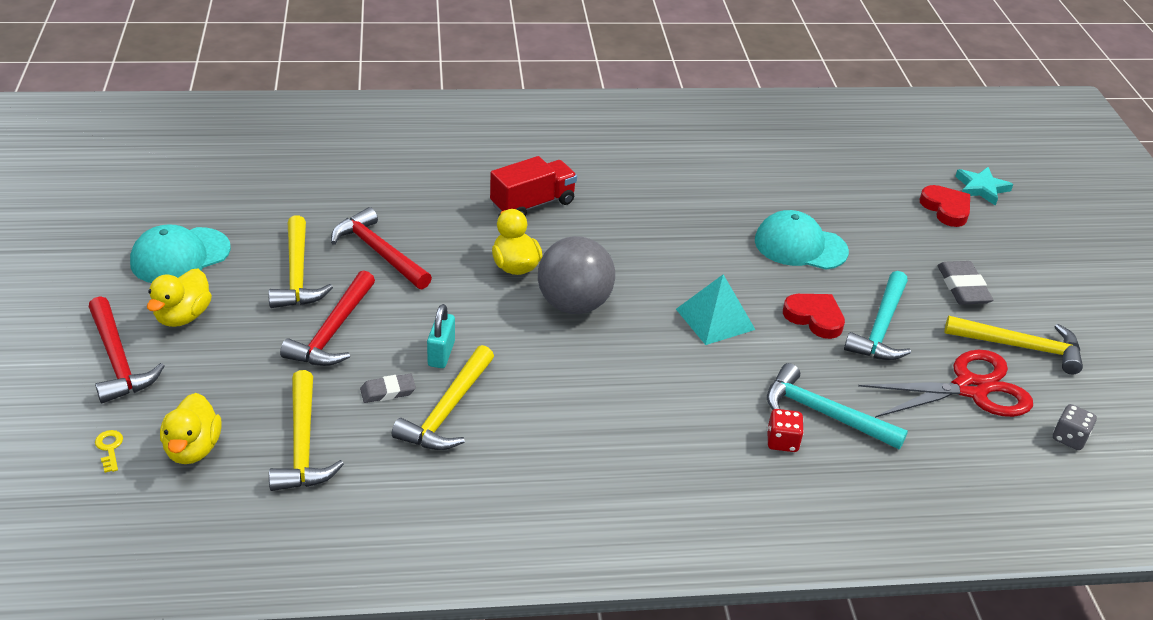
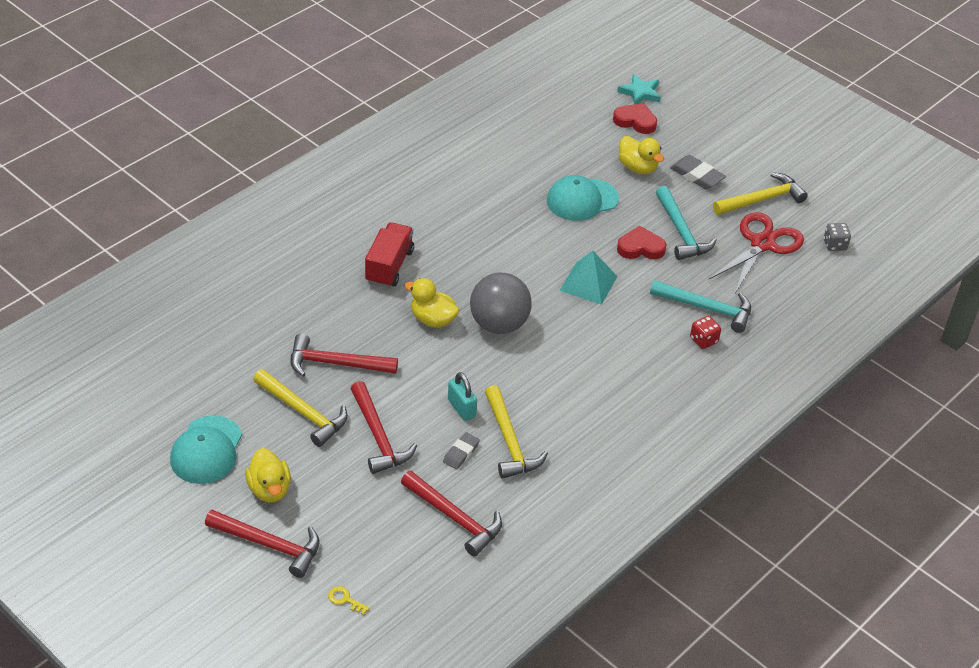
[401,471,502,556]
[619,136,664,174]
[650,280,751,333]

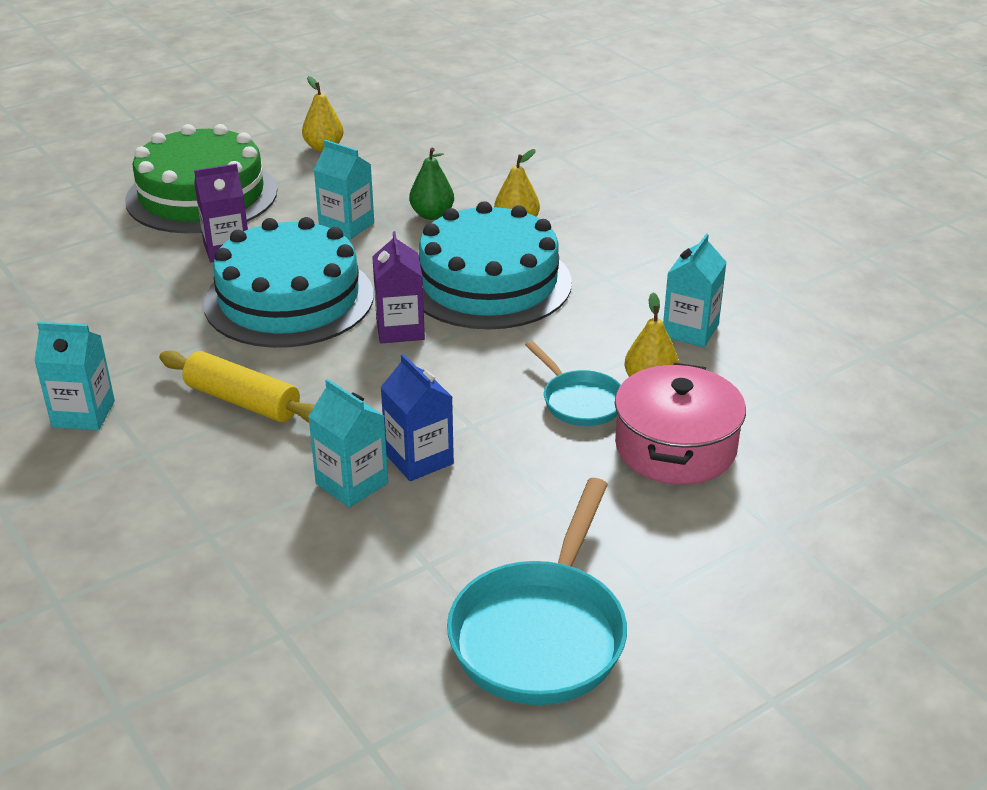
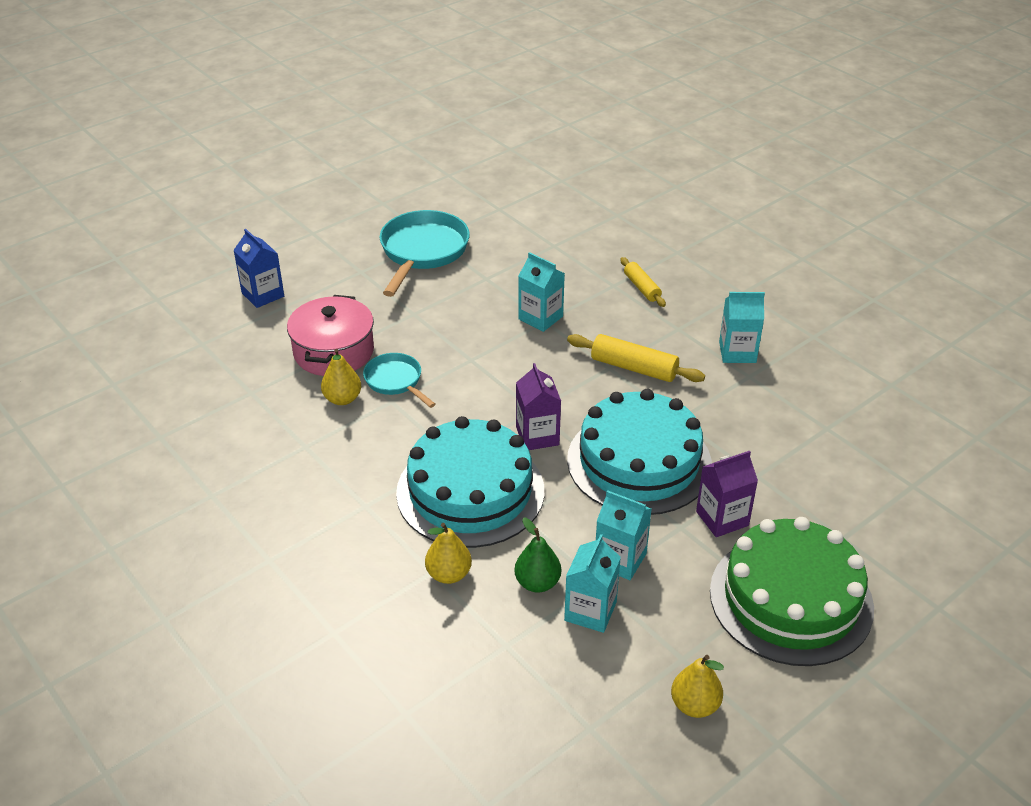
[233,229,284,308]
[564,534,621,633]
[620,257,666,307]

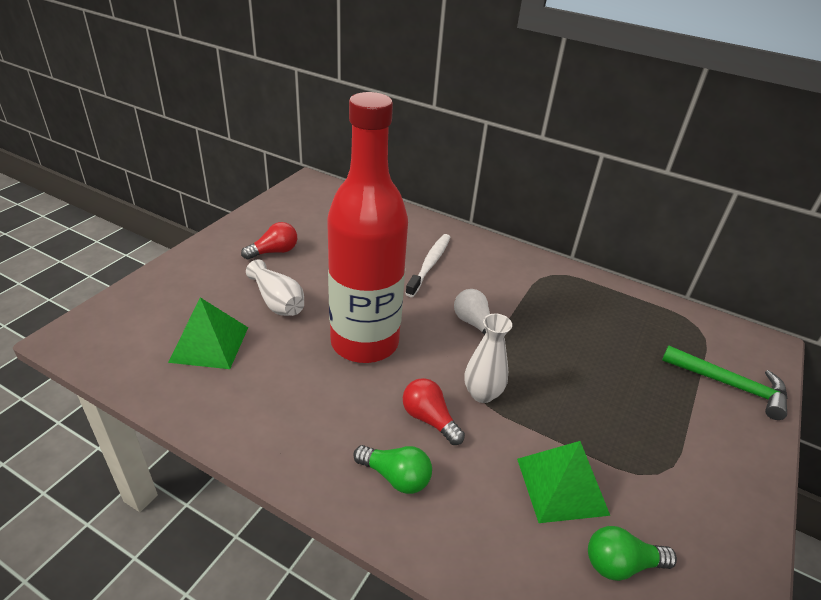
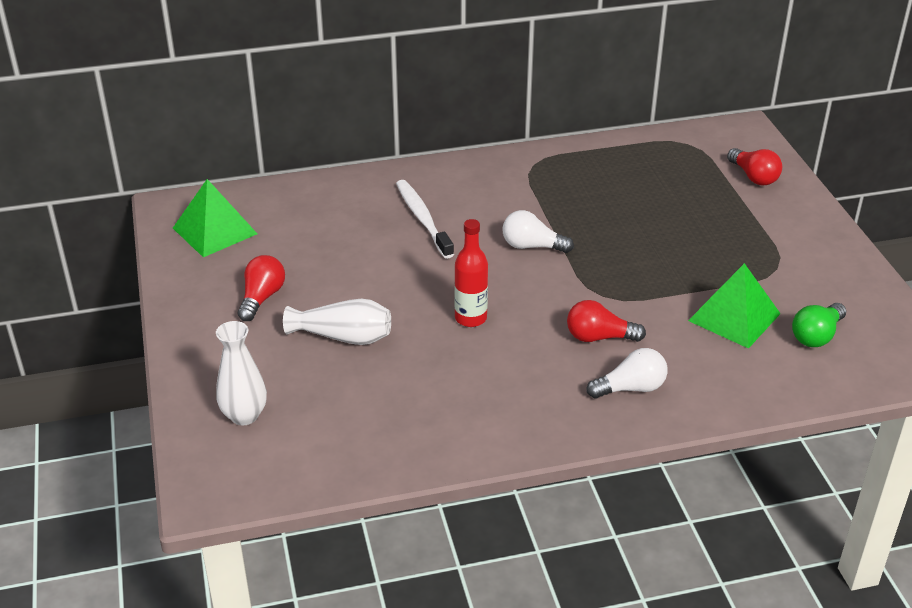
[173,179,257,257]
[216,321,267,425]
[454,219,488,327]
[587,348,667,398]
[727,148,782,185]

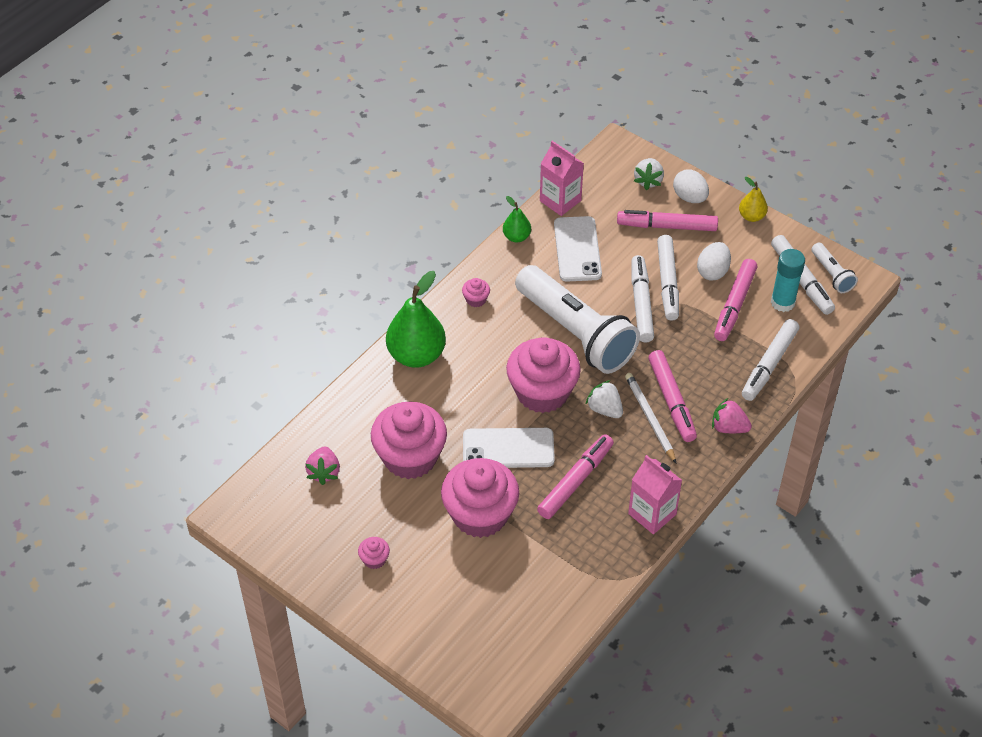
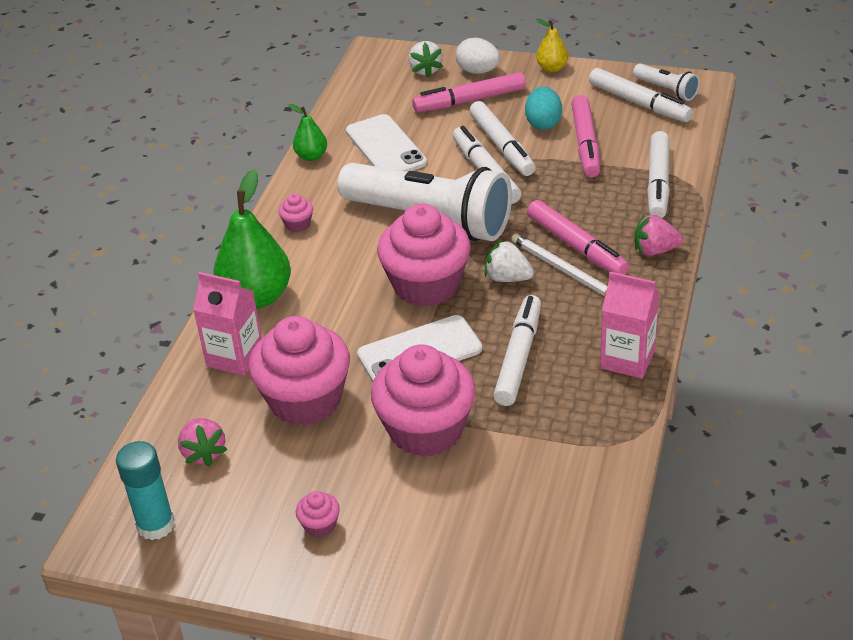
[116,441,175,540]
[193,272,262,376]
[493,295,541,406]
[525,86,562,130]

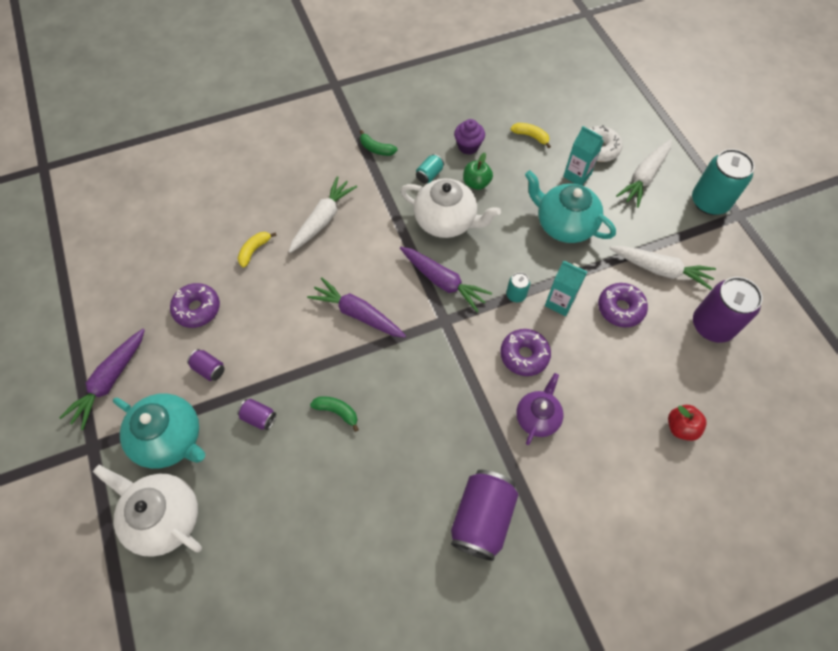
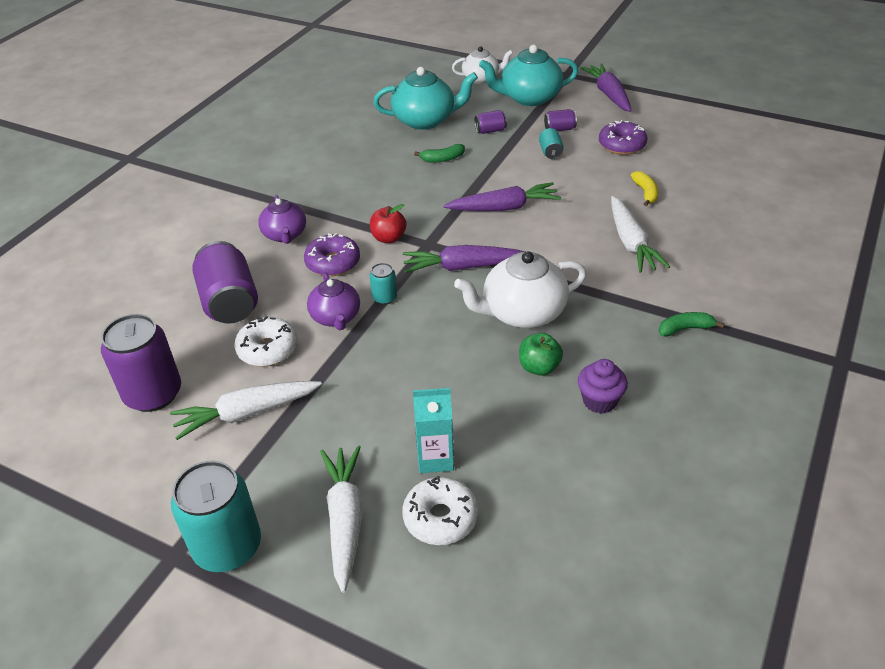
[192,241,258,324]
[234,316,298,367]
[307,272,360,330]
[370,204,406,243]
[373,67,478,130]
[452,47,513,84]
[539,128,564,159]
[511,123,551,148] (first image)

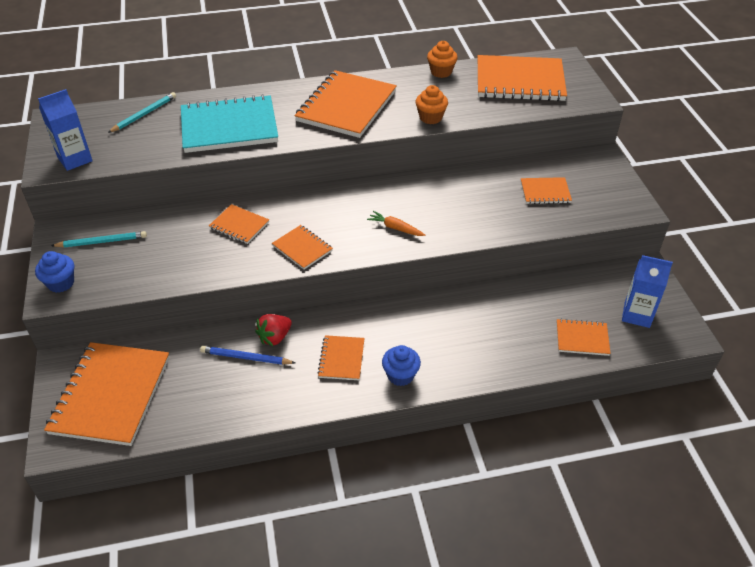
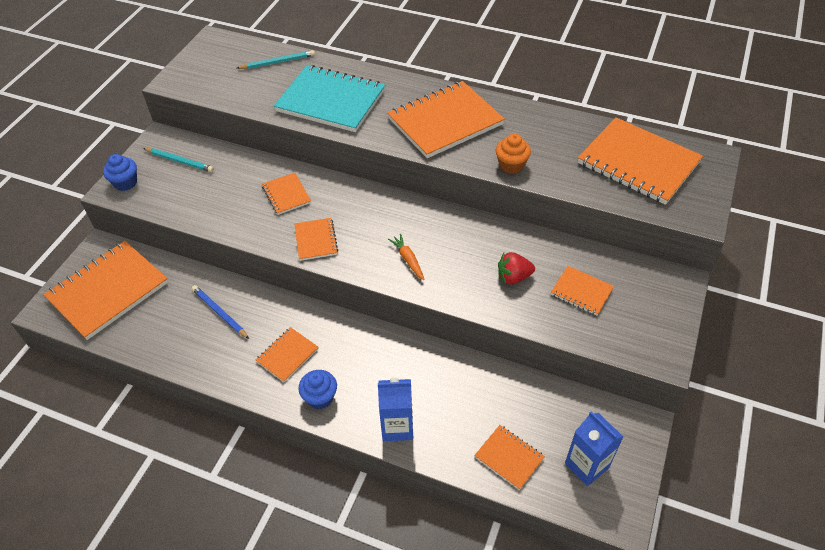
[378,378,413,441]
[498,252,535,284]
[427,41,458,78] (first image)

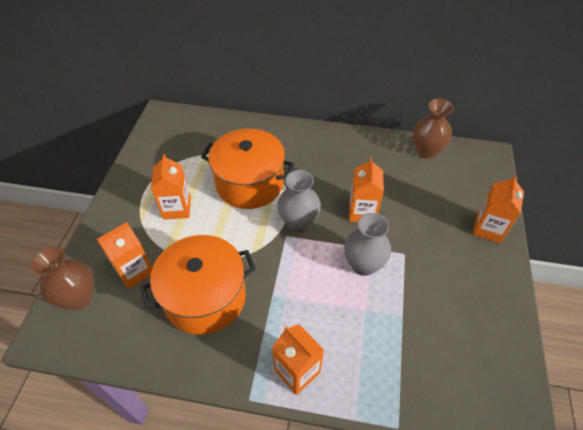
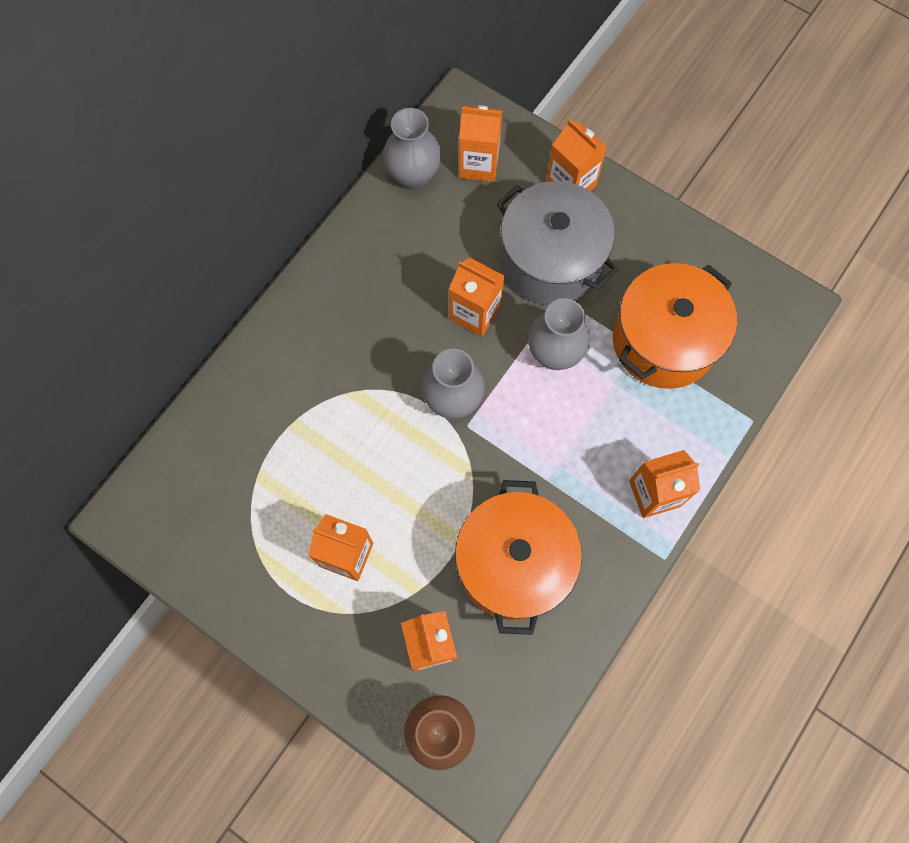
[383,108,441,190]
[459,105,502,182]
[497,181,618,305]
[613,263,737,389]

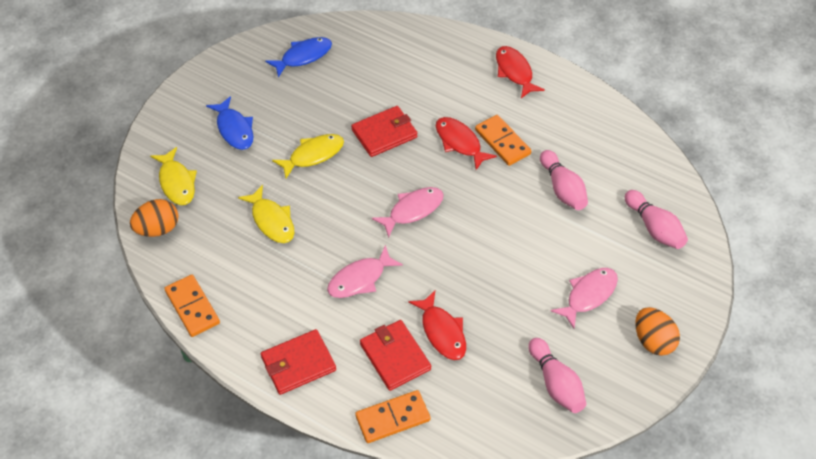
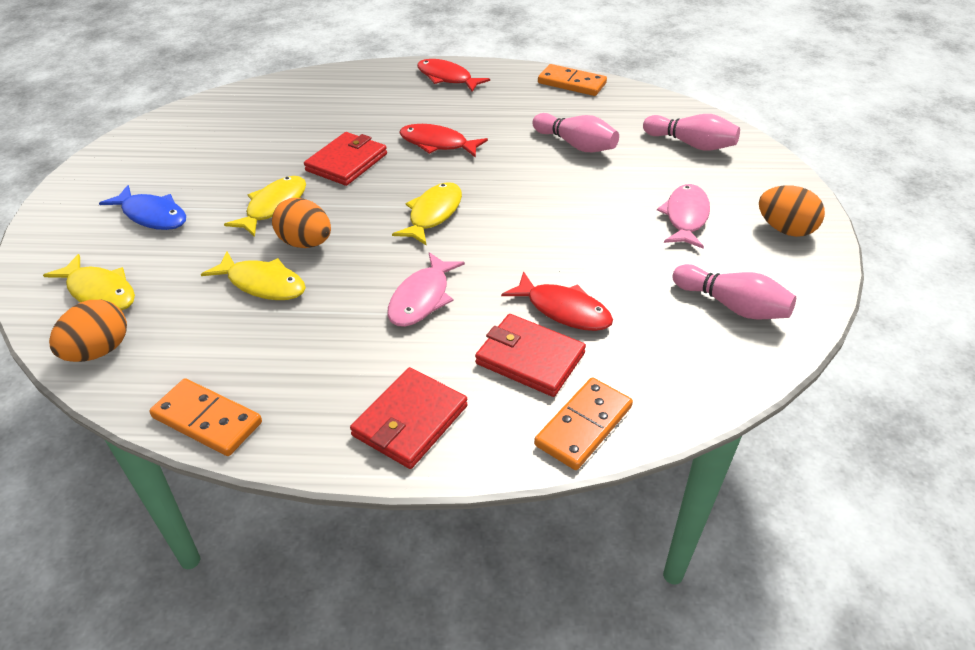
[272,198,331,248]
[392,182,462,246]
[538,64,607,96]
[265,37,332,78] (first image)

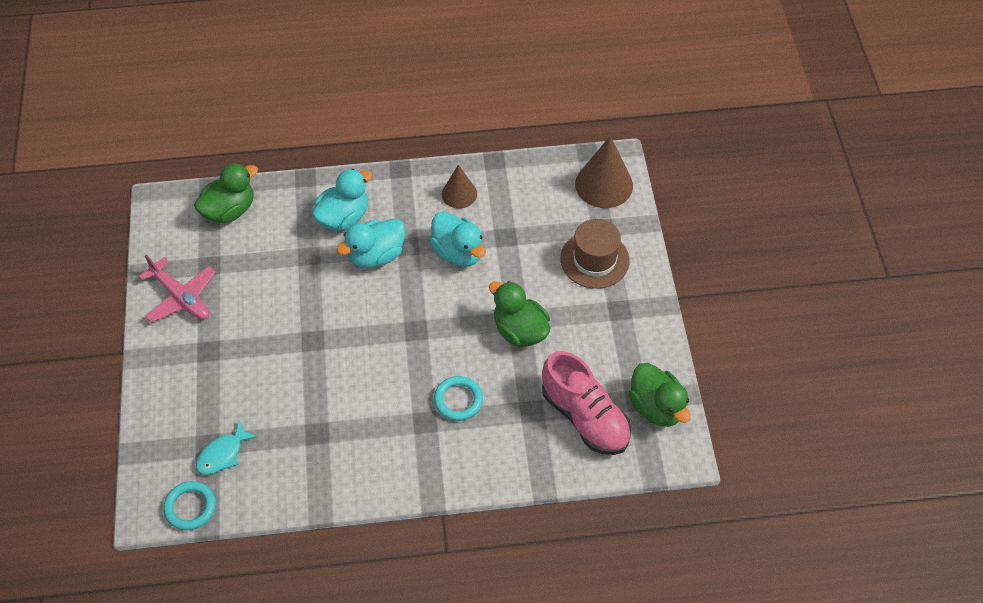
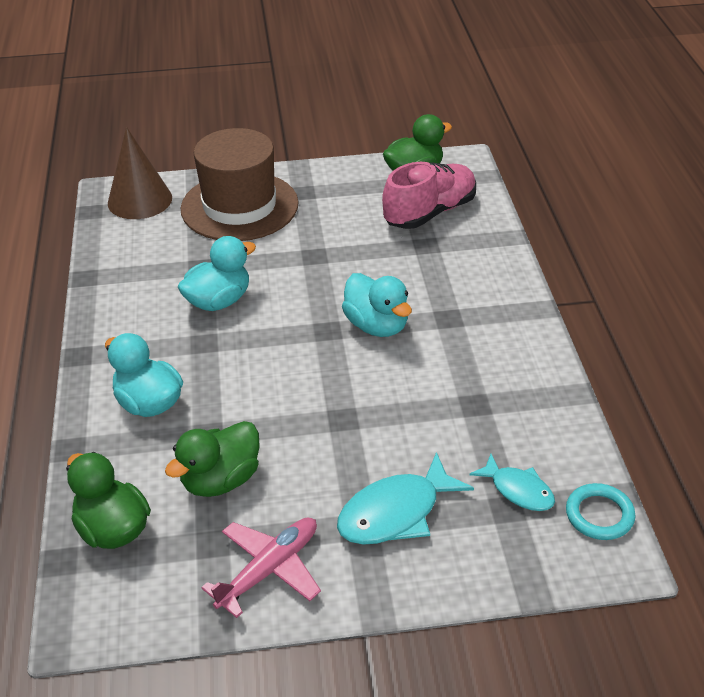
[165,421,260,497]
[181,128,299,241]
[337,452,474,545]
[342,273,412,337]
[434,376,483,421] (first image)
[442,165,477,208] (first image)

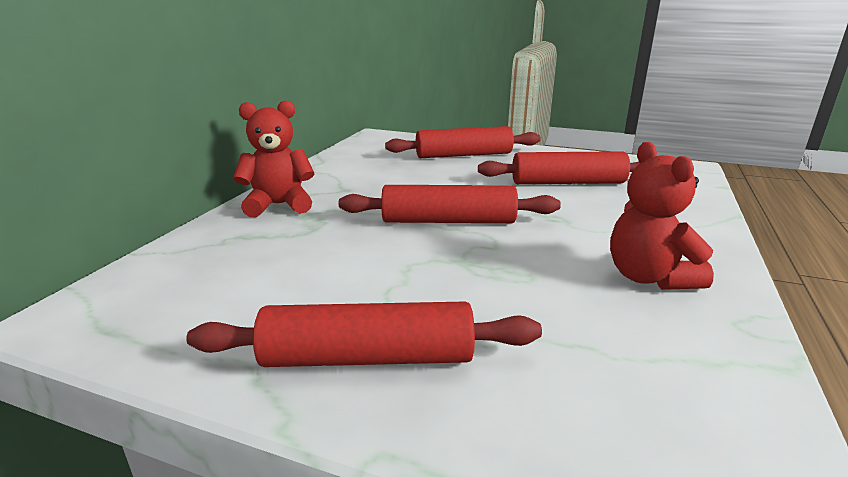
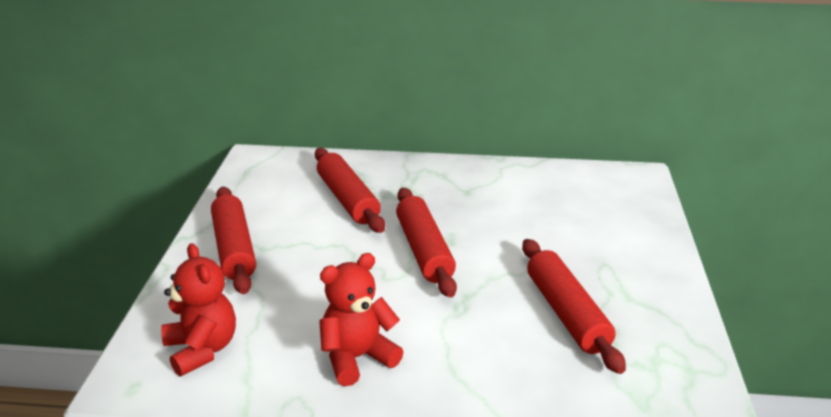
[161,243,236,377]
[315,148,385,233]

